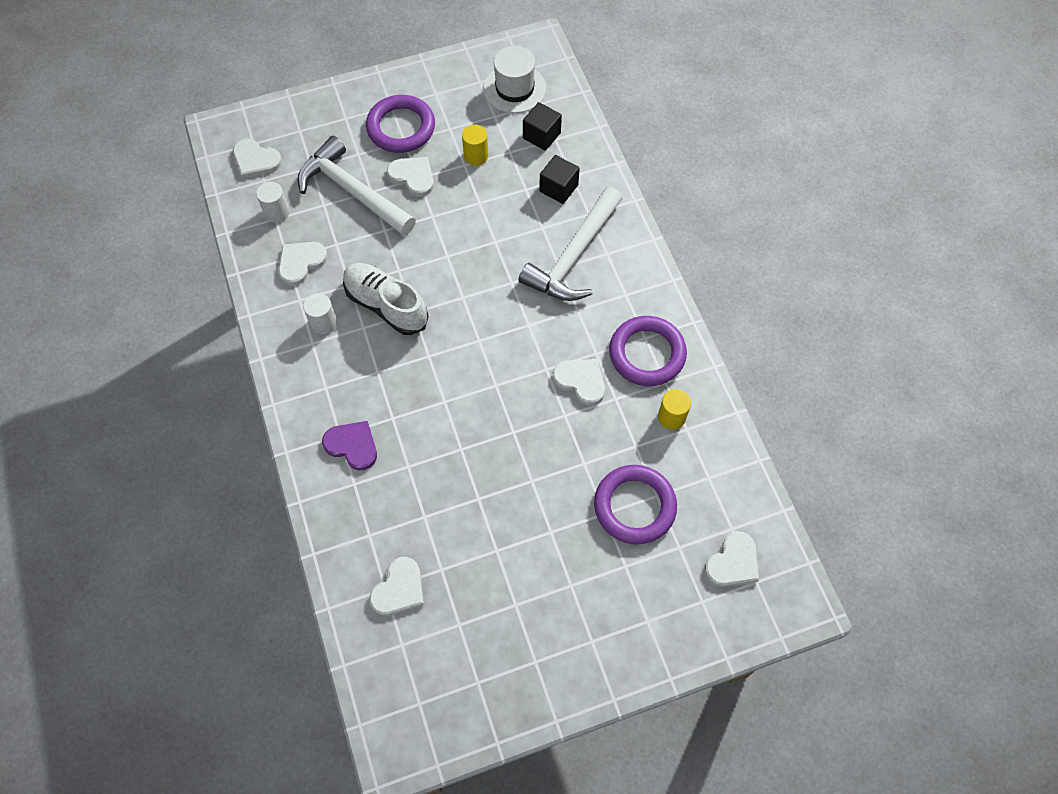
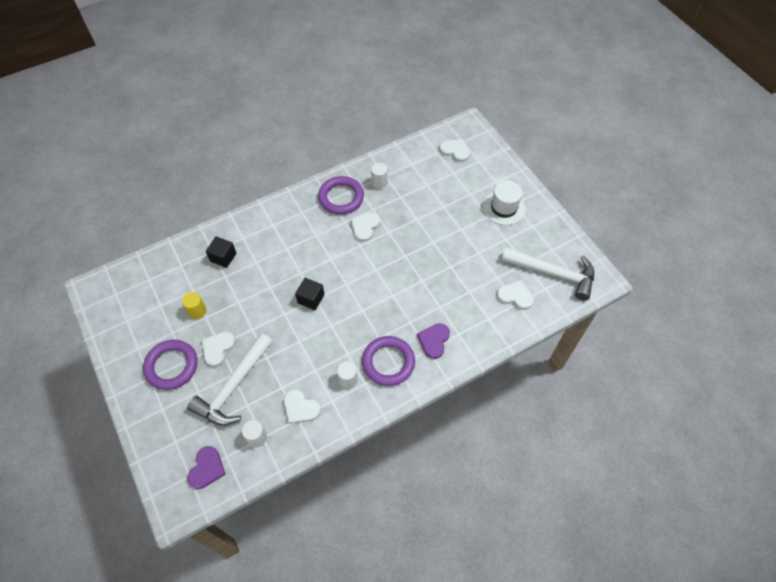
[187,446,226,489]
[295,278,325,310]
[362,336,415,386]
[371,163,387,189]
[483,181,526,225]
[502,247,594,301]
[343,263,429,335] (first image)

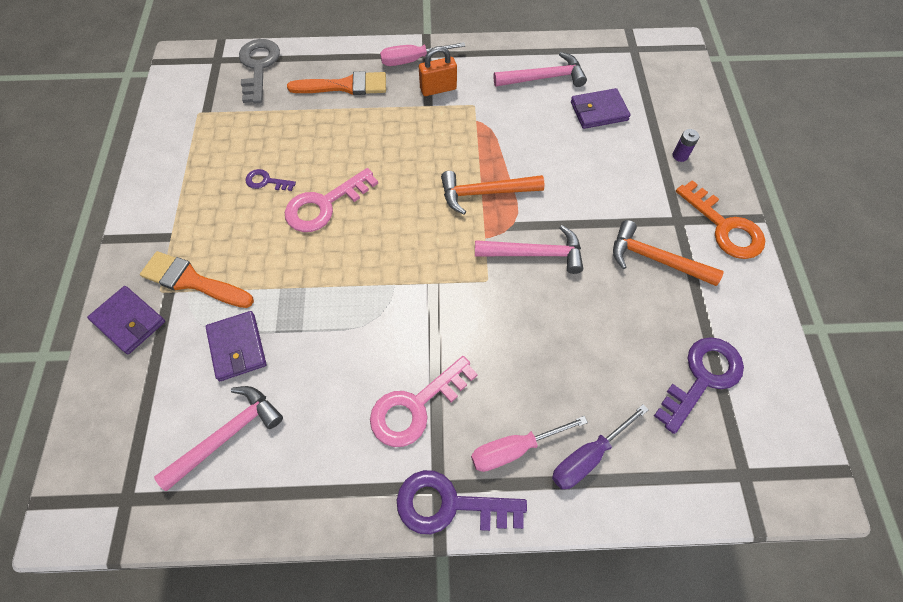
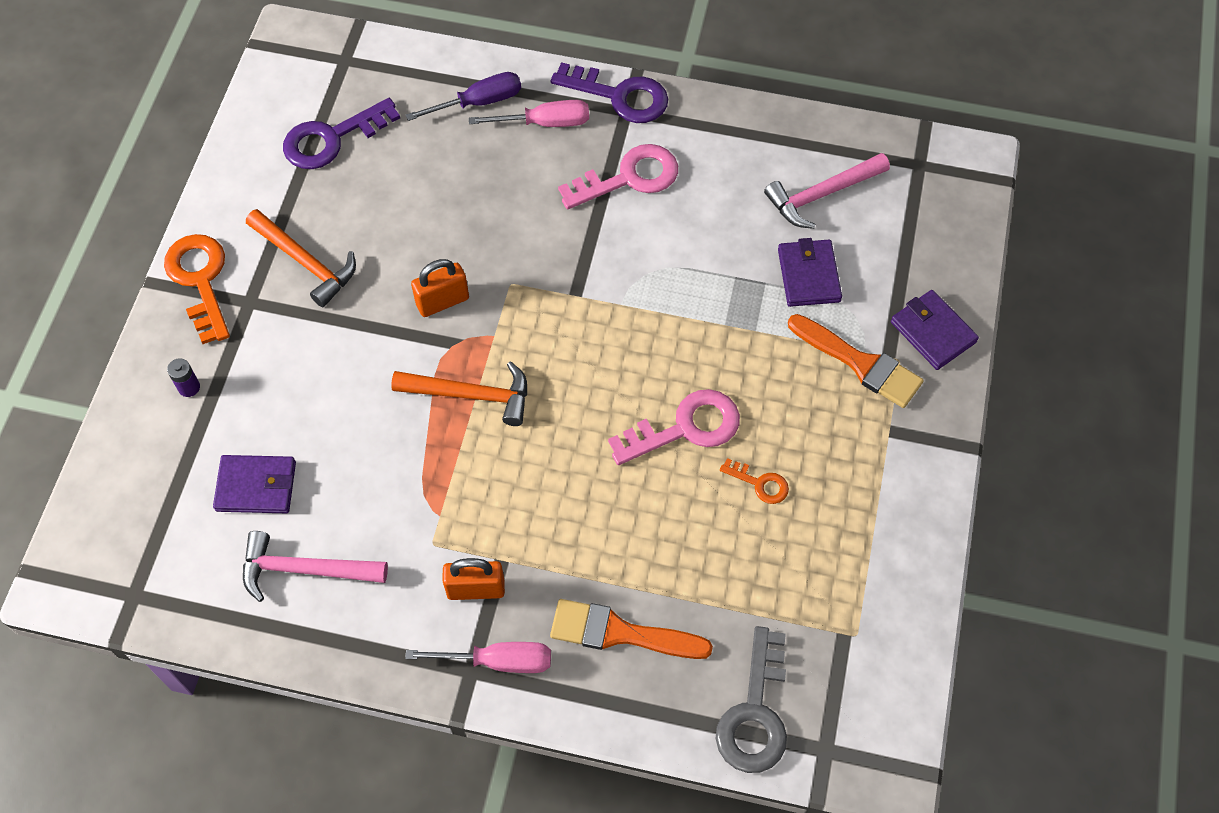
[411,259,469,317]
[720,458,789,504]

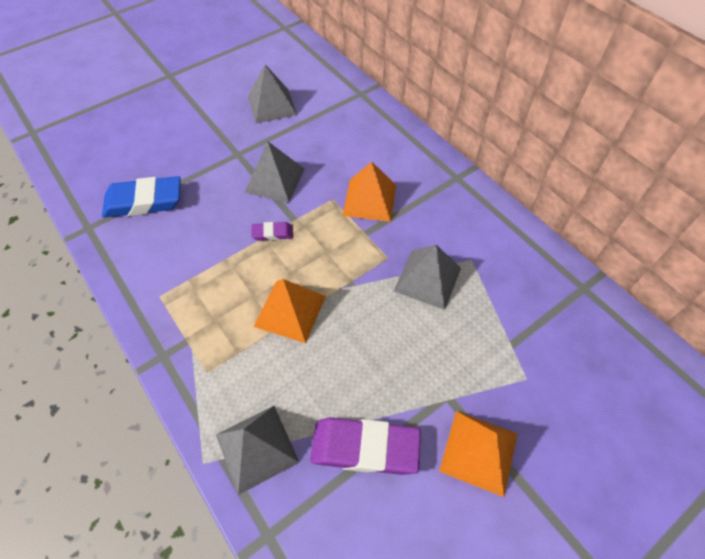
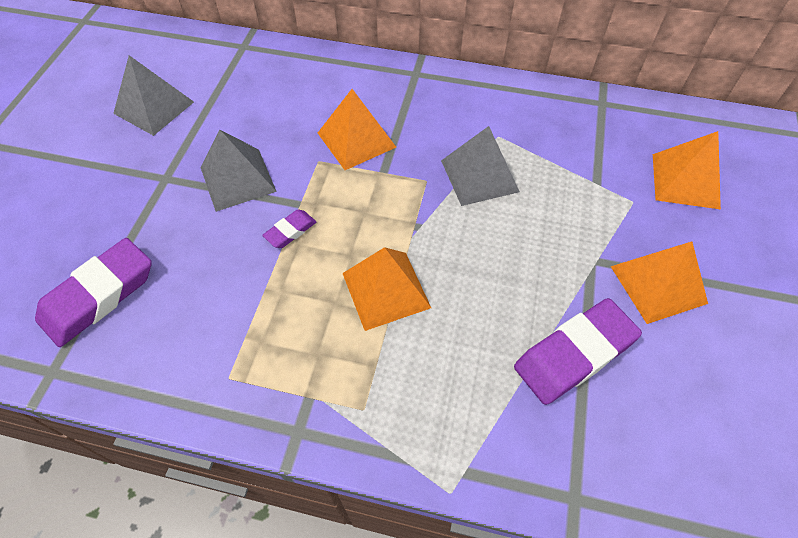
[35,238,152,347]
[653,131,721,210]
[216,406,300,495] (first image)

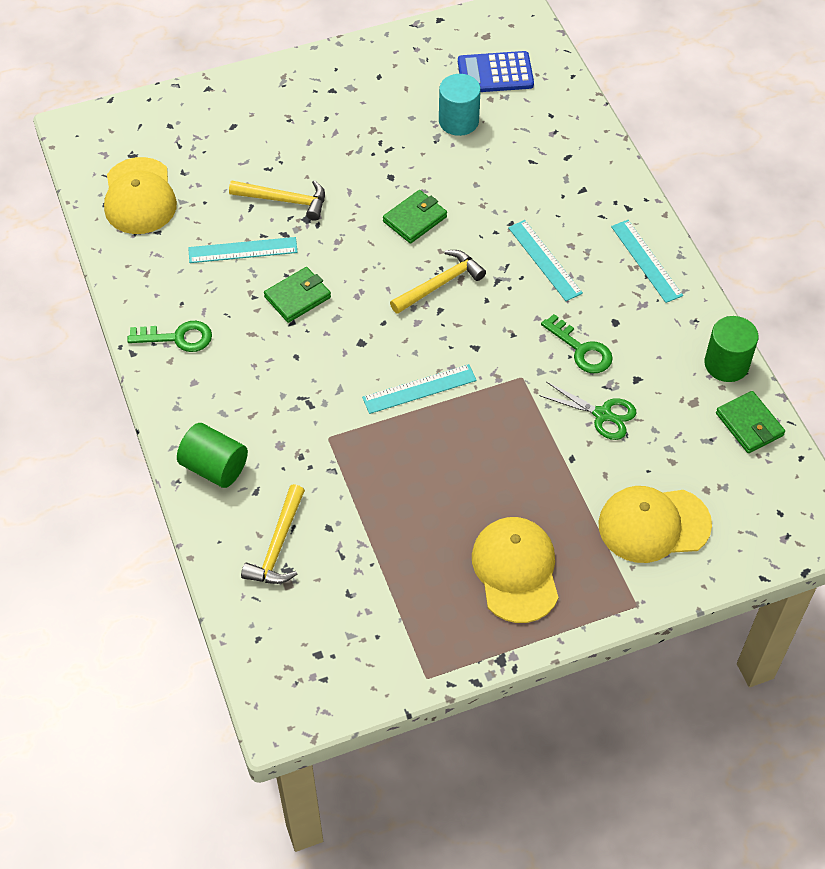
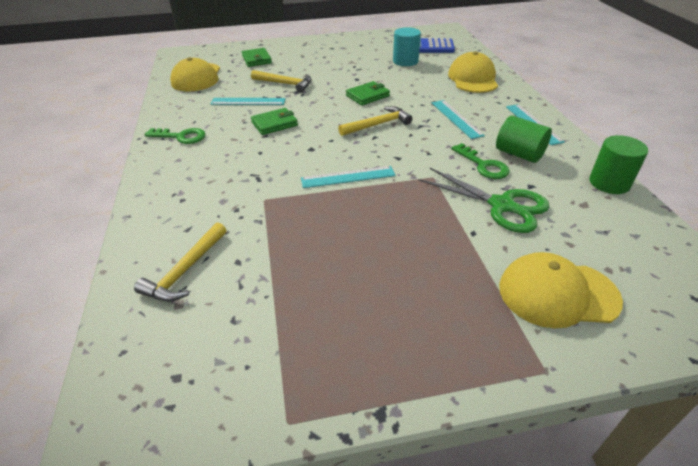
[242,48,272,67]
[419,168,549,233]
[448,51,498,93]
[496,116,552,163]

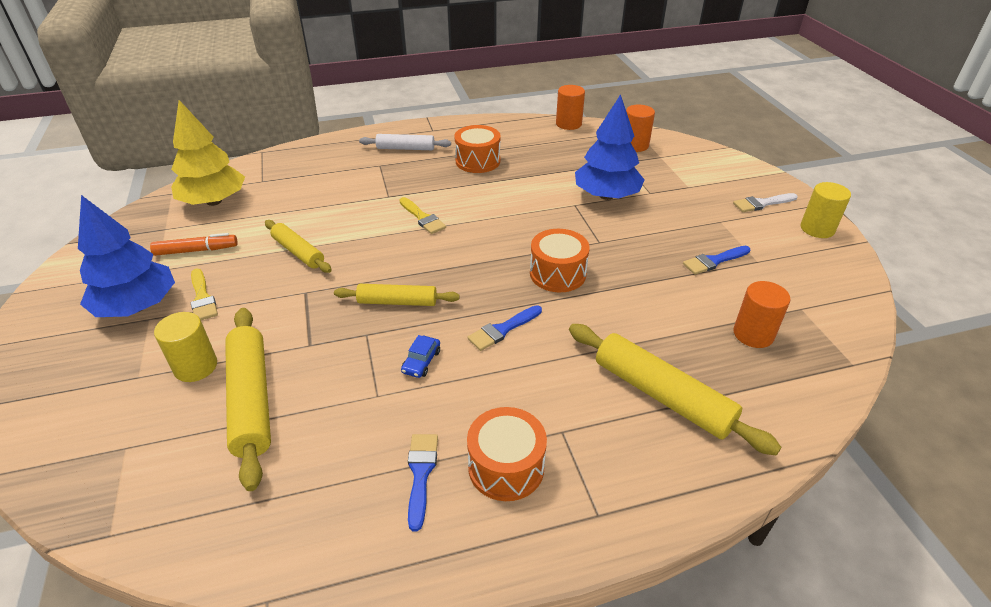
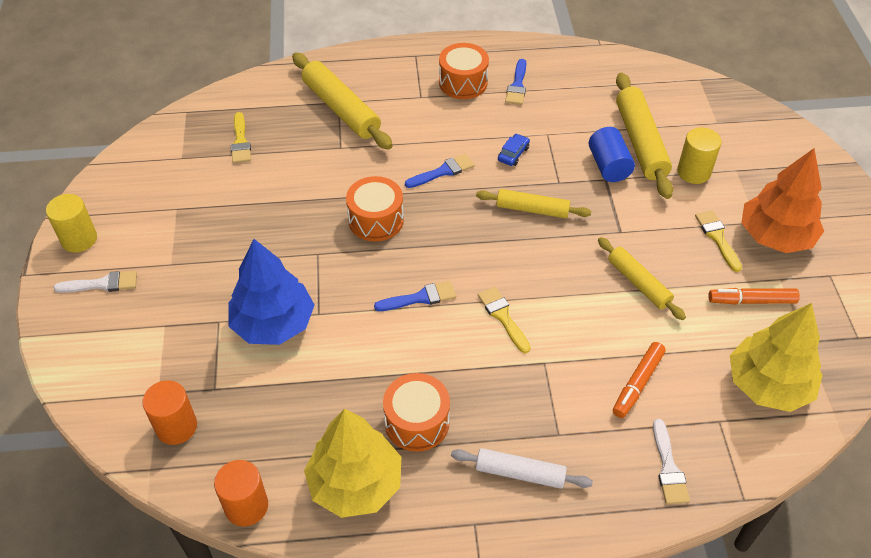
[231,112,251,163]
[304,409,401,518]
[374,281,456,311]
[588,127,635,182]
[613,342,666,418]
[653,419,690,504]
[741,148,824,253]

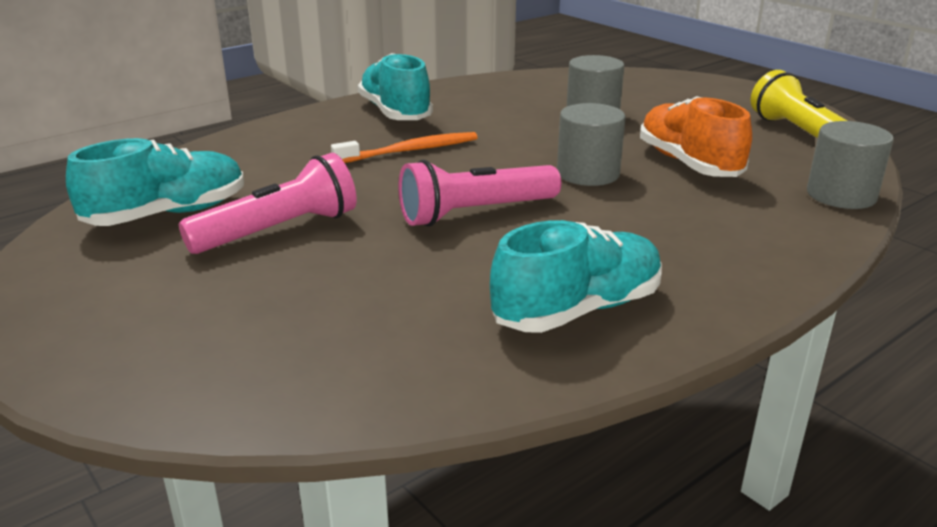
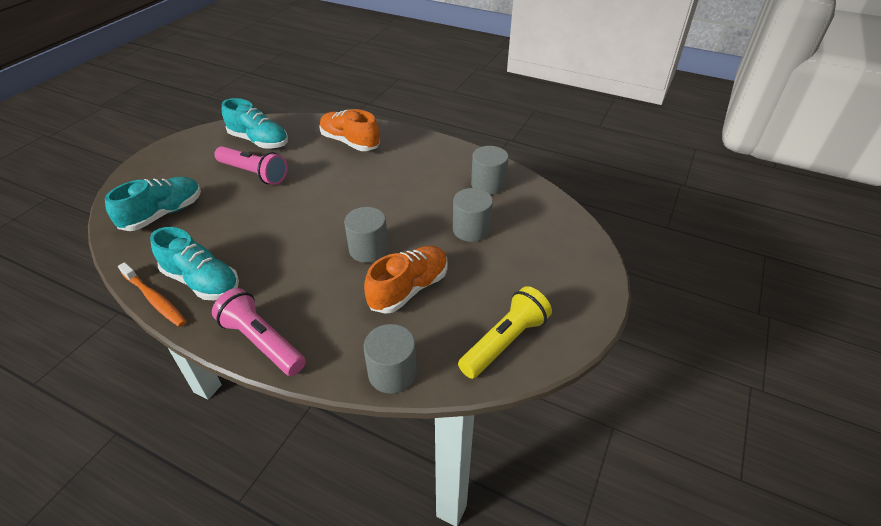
[105,177,201,231]
[118,262,186,327]
[212,288,306,376]
[319,109,380,151]
[471,146,509,195]

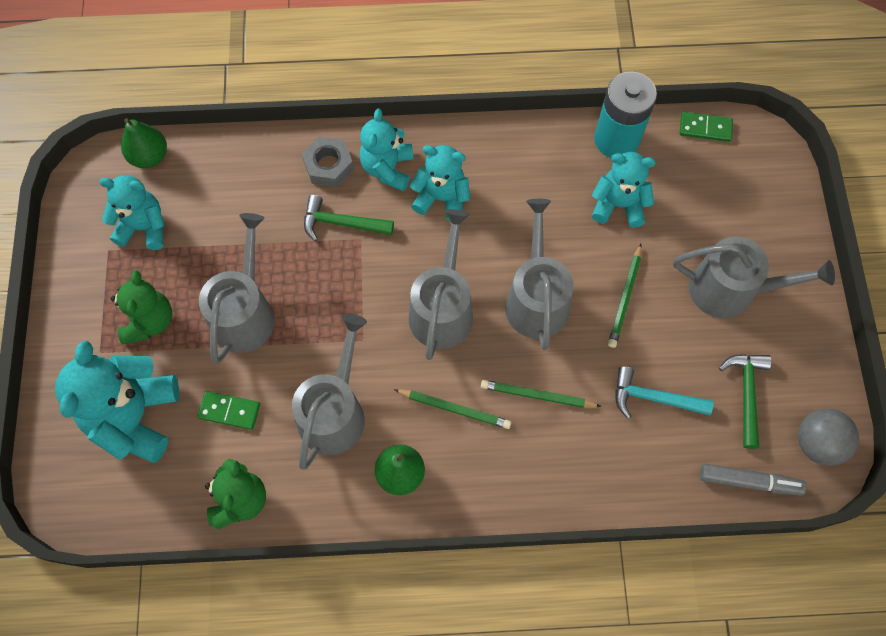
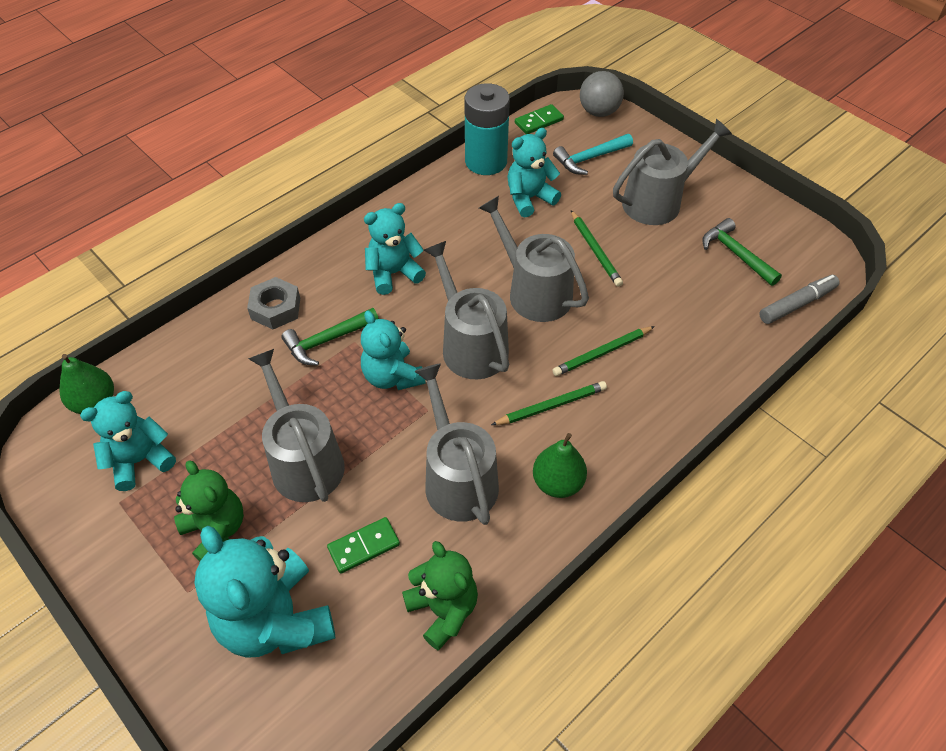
[361,311,426,390]
[553,134,633,175]
[580,71,624,117]

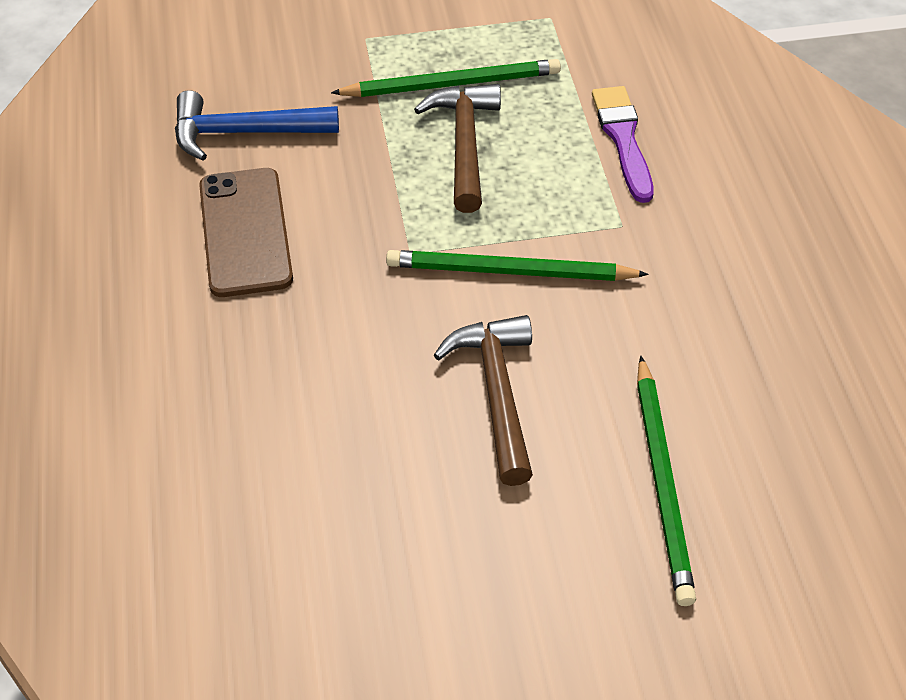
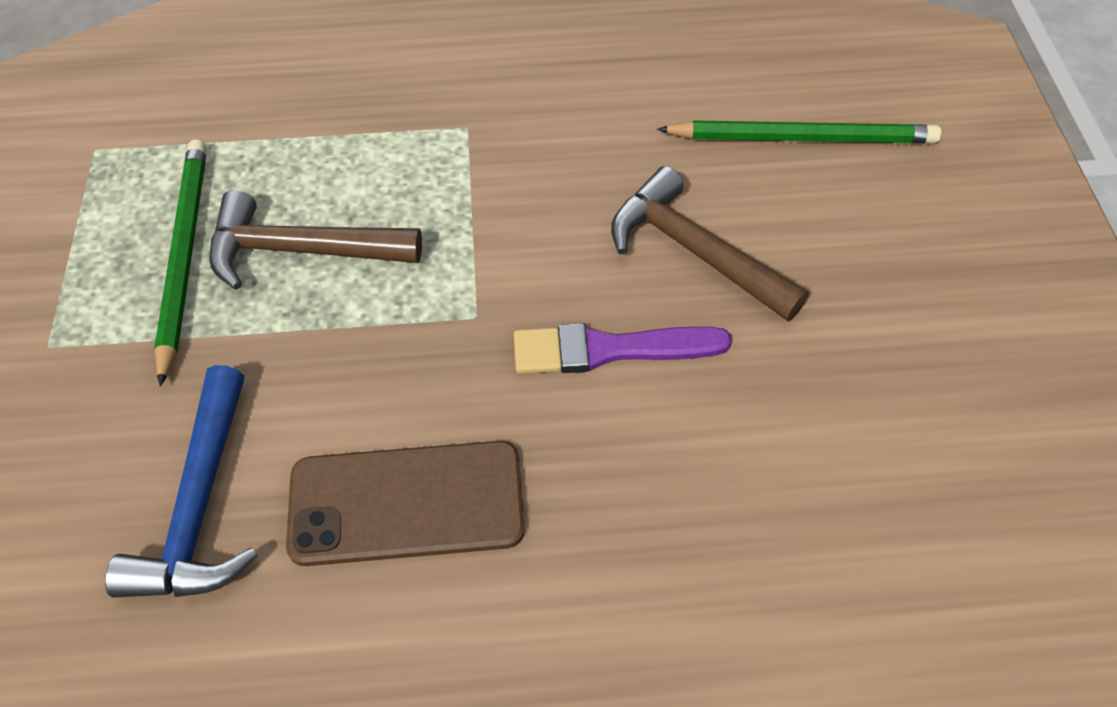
[514,323,732,374]
[611,166,809,321]
[386,250,649,281] (first image)

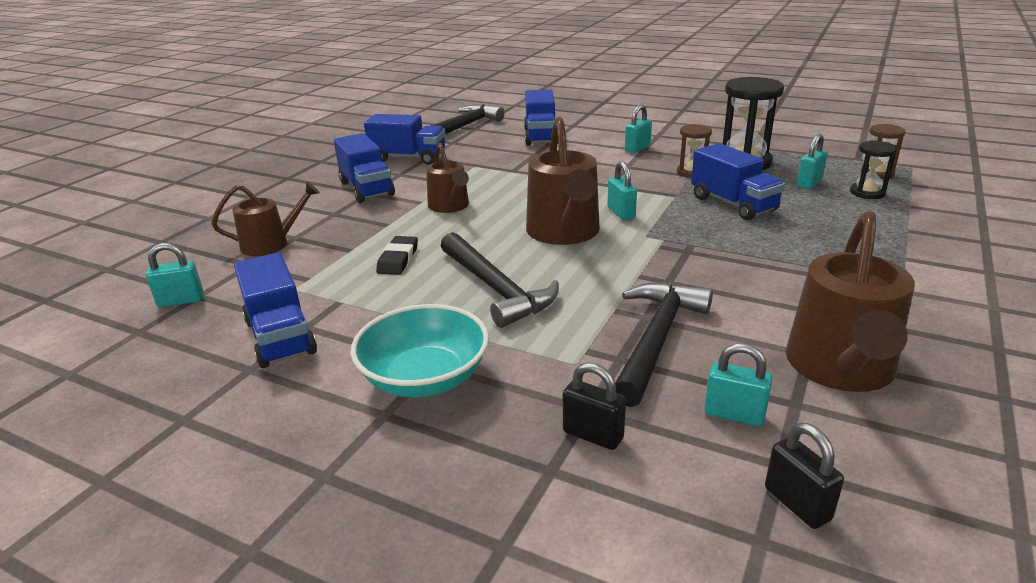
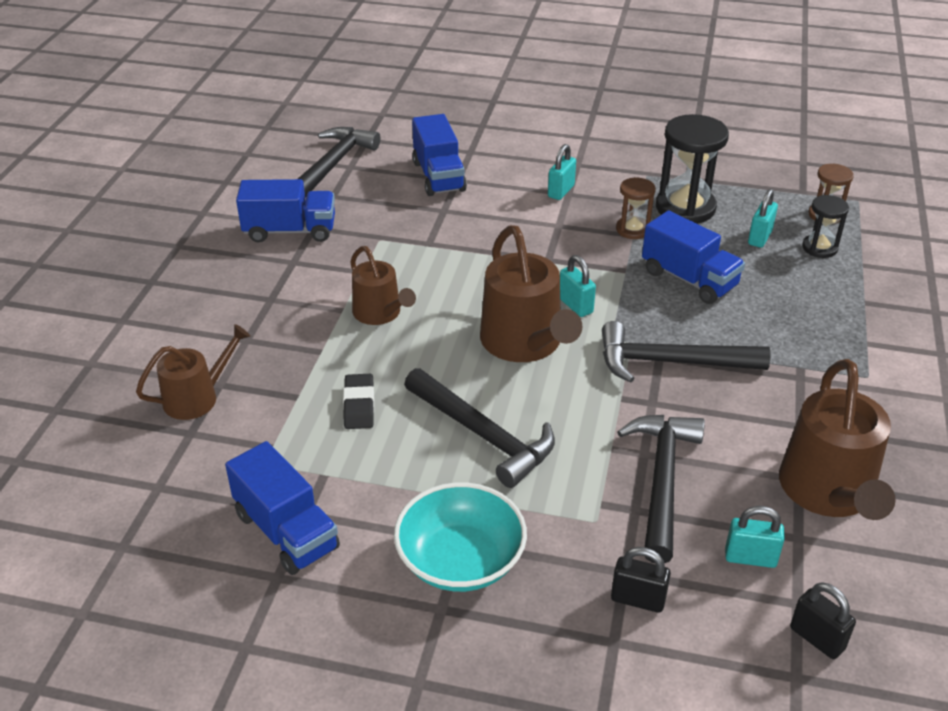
[602,321,770,383]
[146,243,204,307] (first image)
[334,133,395,203] (first image)

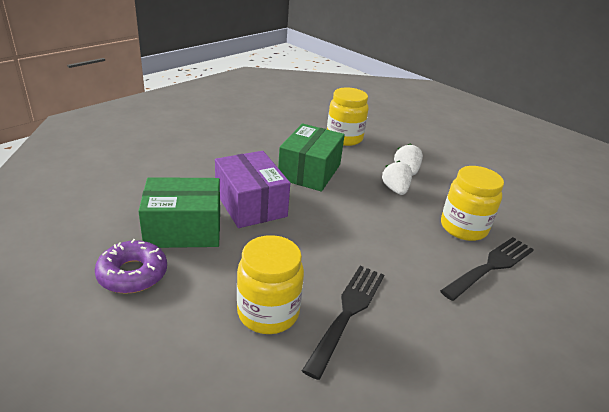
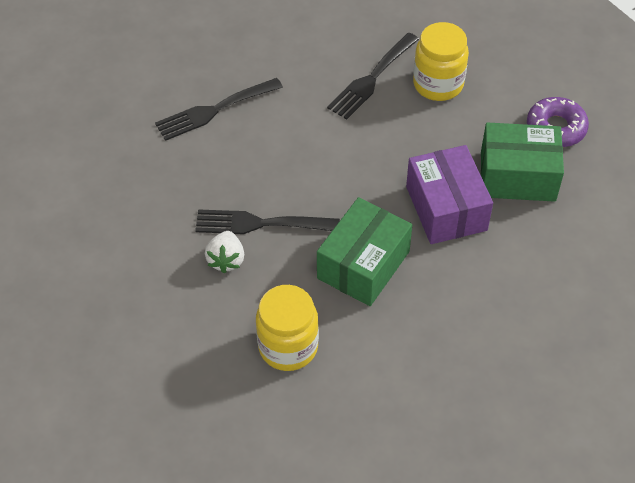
[195,209,340,234]
[441,166,504,241] (first image)

